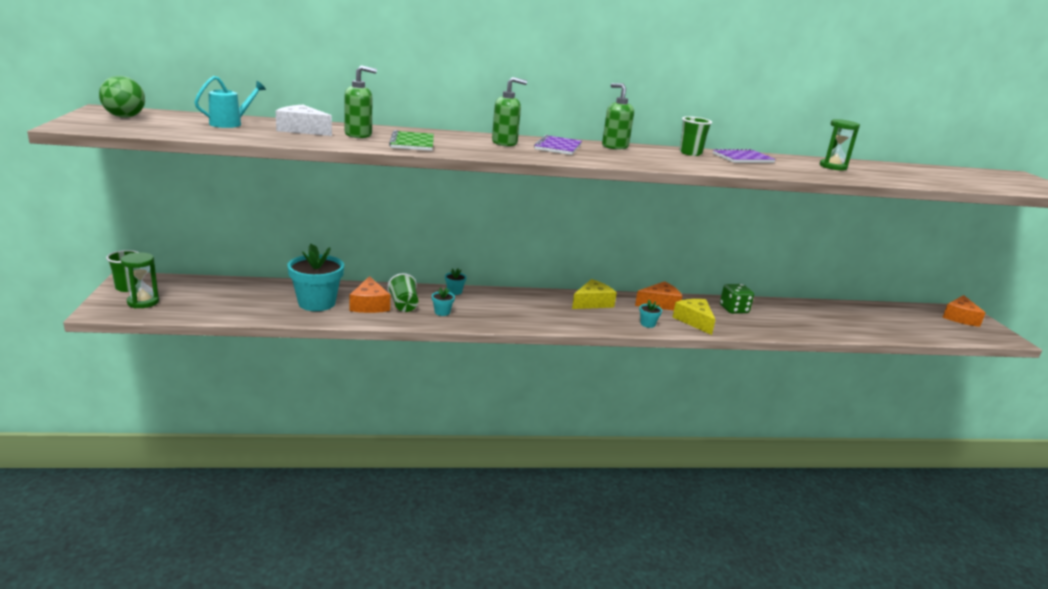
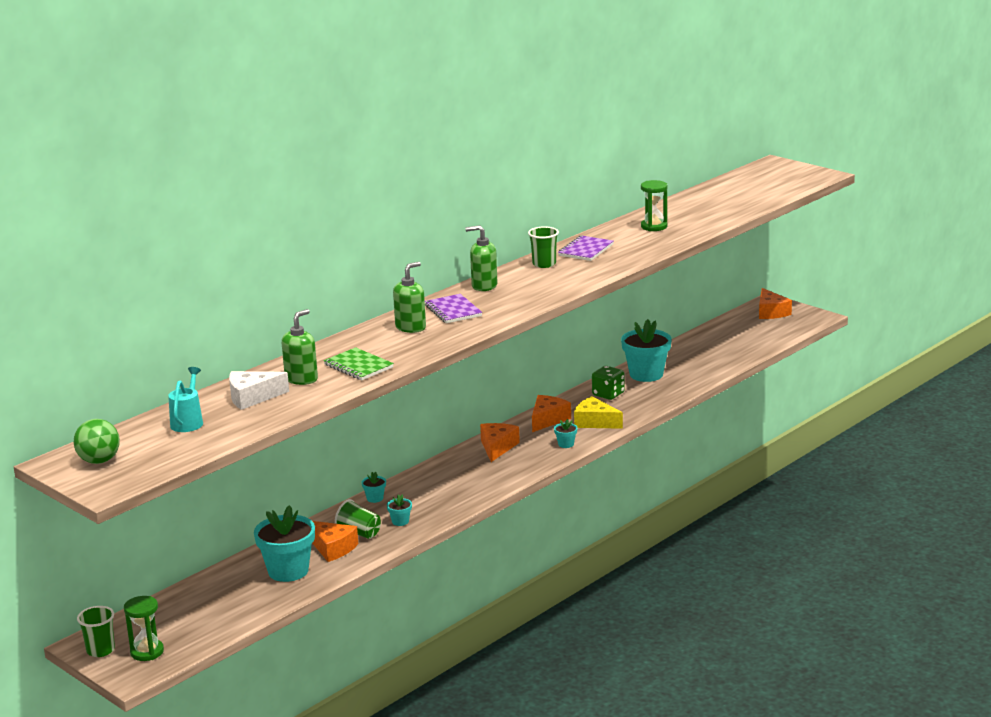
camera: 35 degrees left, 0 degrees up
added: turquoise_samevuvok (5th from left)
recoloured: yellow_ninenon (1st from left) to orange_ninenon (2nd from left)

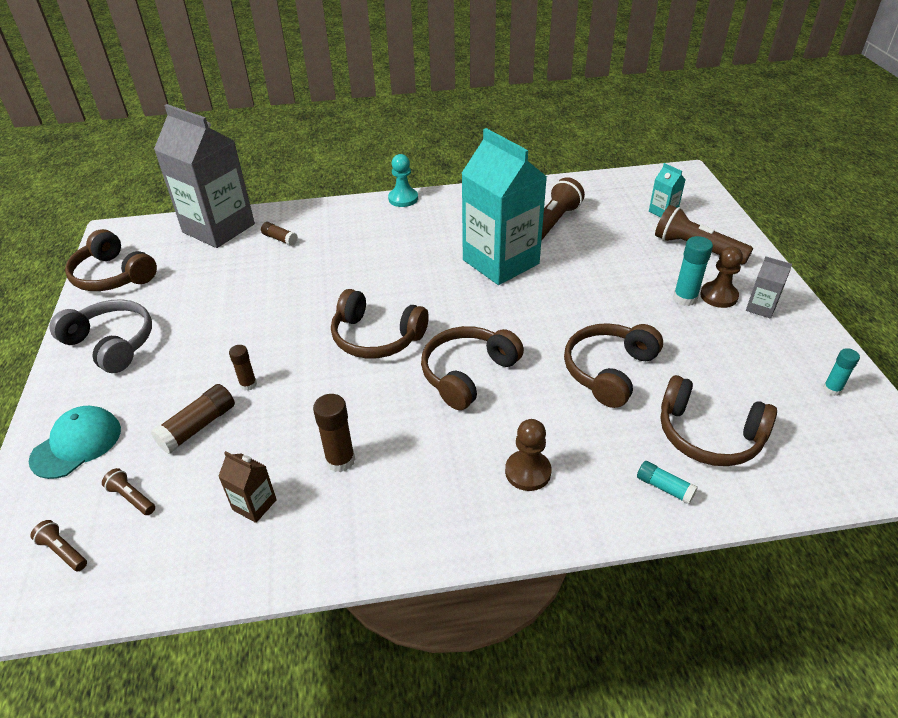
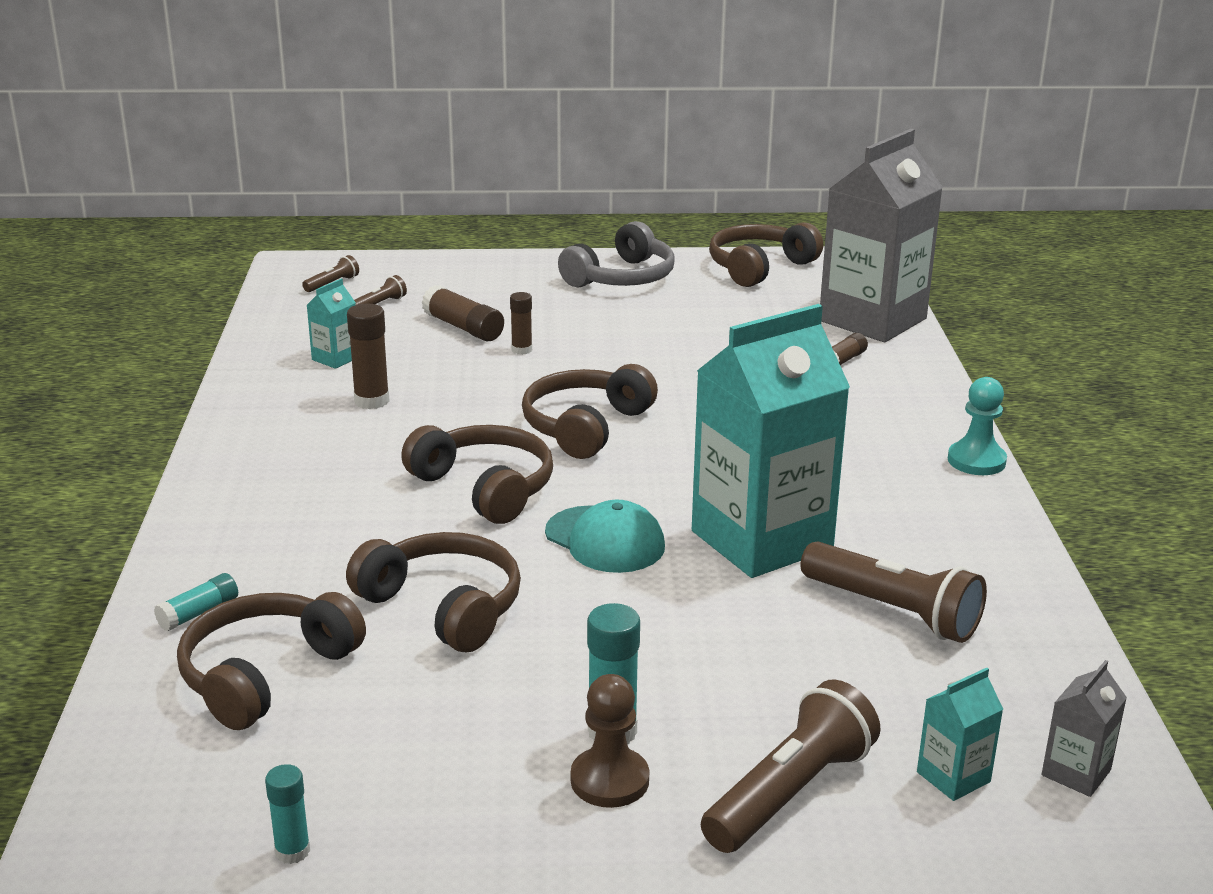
camera: 95 degrees right, 15 degrees down
removed: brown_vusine (1st from left)
moved: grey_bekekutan (2nd from left); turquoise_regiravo
recoloured: brown_bekekutan to turquoise_bekekutan (1st from left)

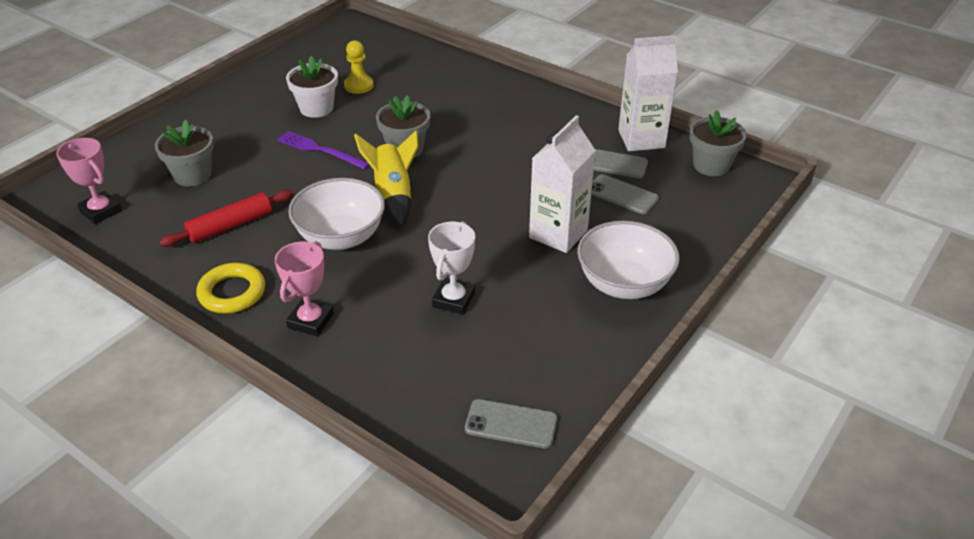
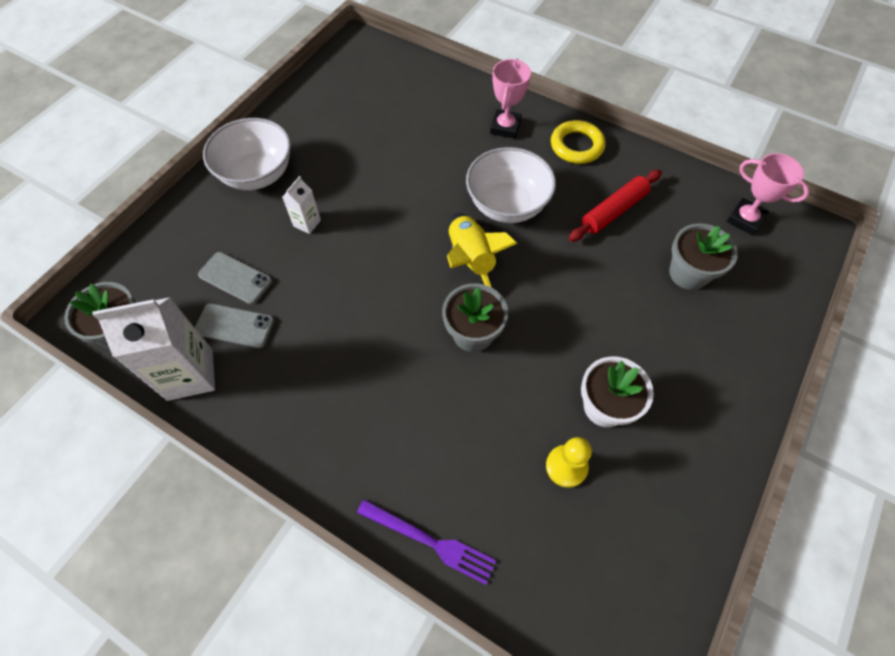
camera: 175 degrees right, 20 degrees up
removed: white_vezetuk; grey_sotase (1st from left)
moved: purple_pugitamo
resized: white_bekekutan (1st from left in the first image) x0.49

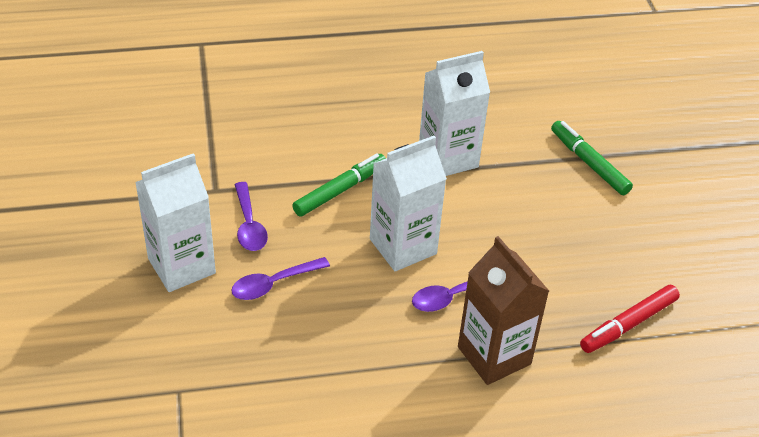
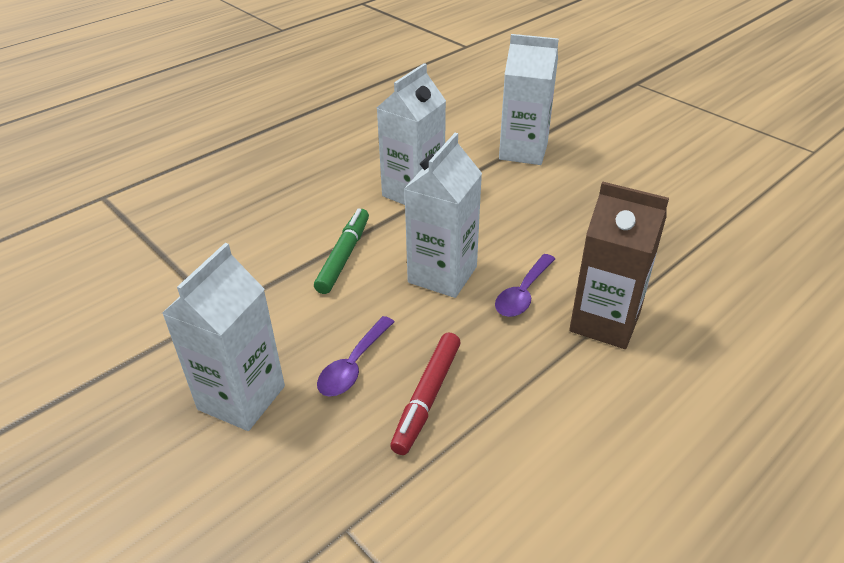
camera: 30 degrees left, 5 degrees down
removed: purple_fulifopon (1st from left)
moved: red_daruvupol
replaced: green_daruvupol (2nd from left) to white_bekekutan (4th from left)

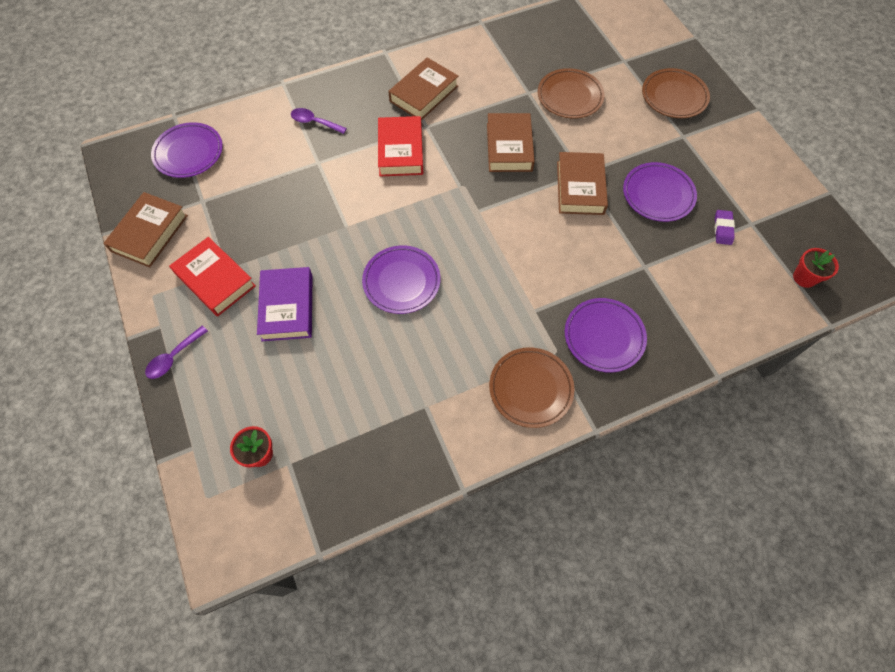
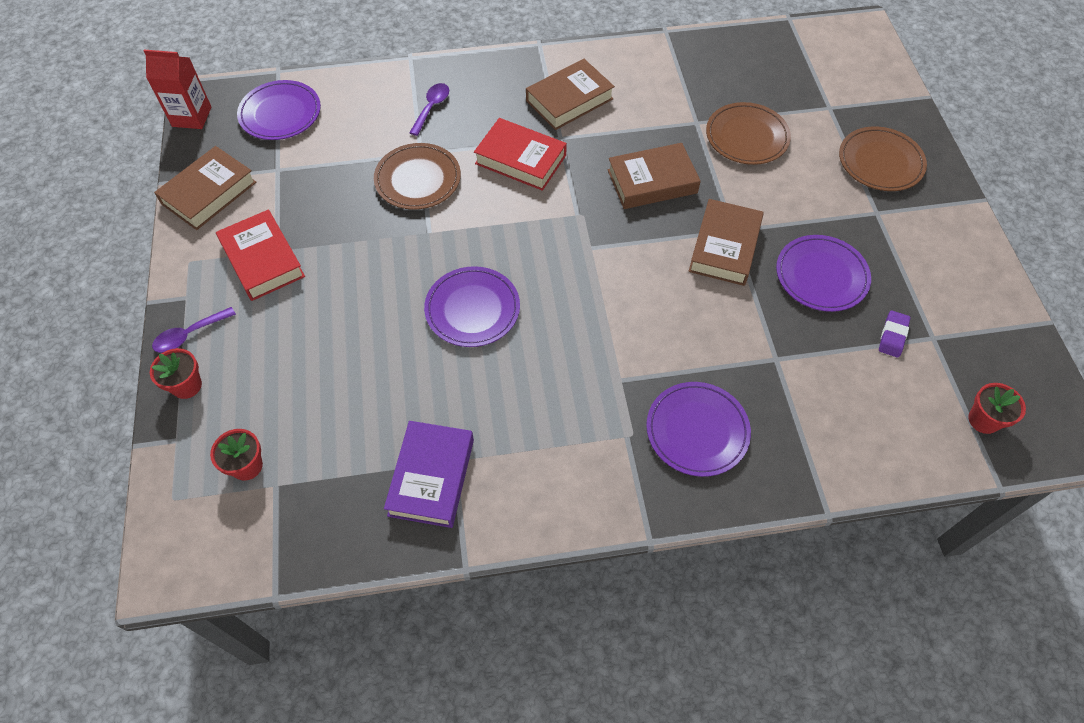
camera: 15 degrees right, 5 degrees down
added: red_bekekutan; red_samevuvok (1st from left)
moved: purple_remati; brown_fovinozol (1st from left)
turned: purple_fulifopon (2nd from left) 75 degrees clockwise; brown_remati (3rd from left) 60 degrees clockwise; red_remati (2nd from left) 75 degrees counterclockwise

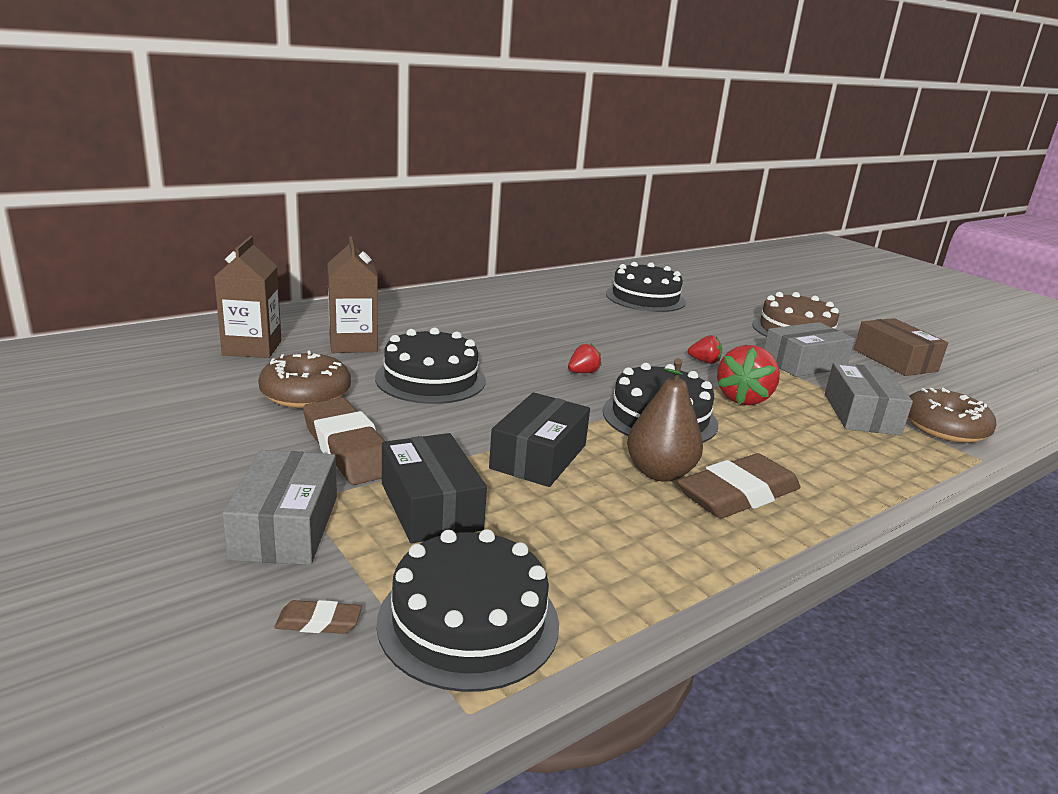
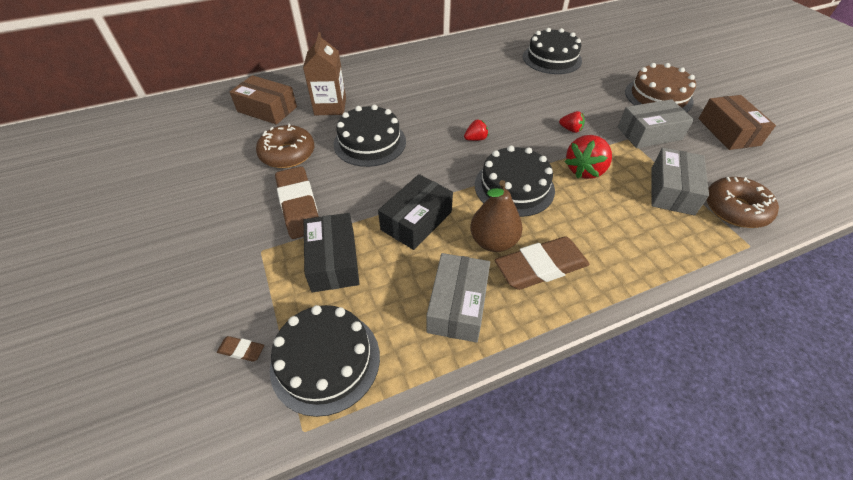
camera: 15 degrees right, 25 degrees up
moved: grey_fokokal (1st from left)
replaced: brown_bekekutan (1st from left) to brown_fokokal (1st from left)

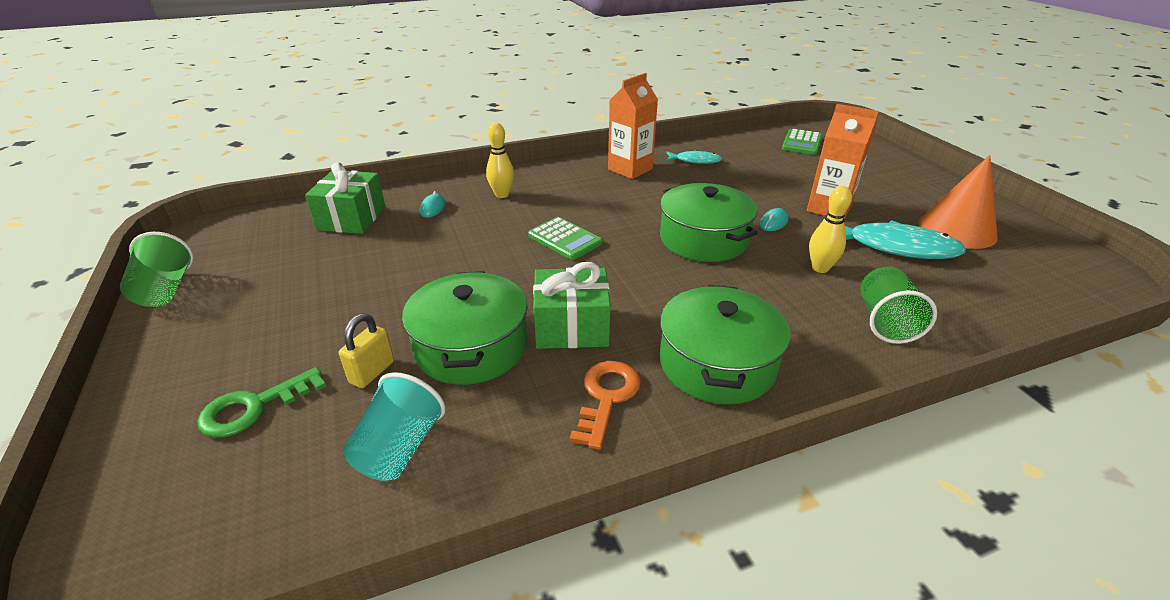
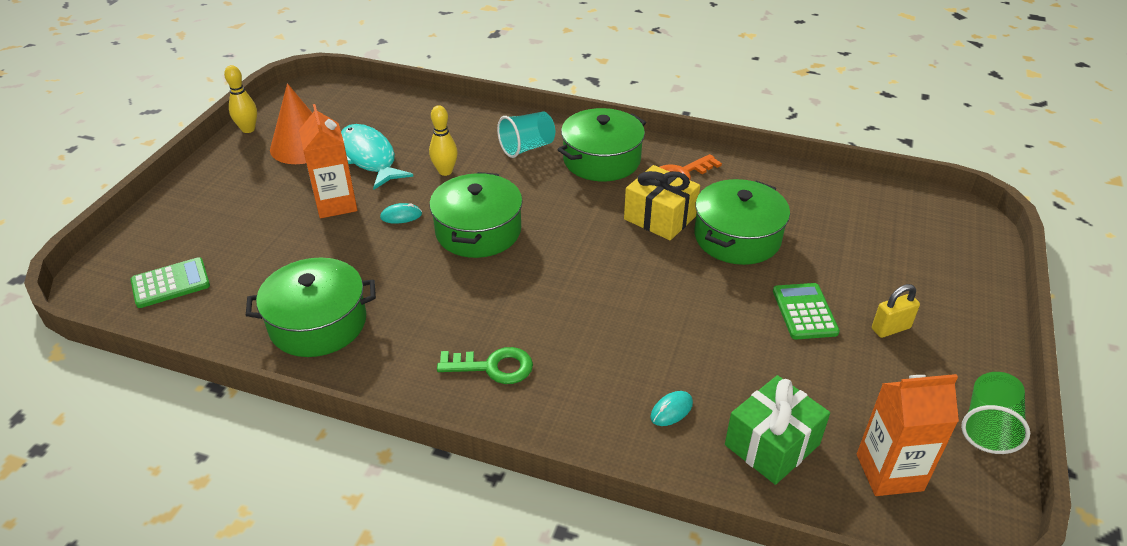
camera: 140 degrees left, 5 degrees up
removed: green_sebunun (2nd from left)
moved: orange_bekekutan (1st from left in the first image) to orange_bekekutan (2nd from left); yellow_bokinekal (1st from left); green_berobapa (1st from left in the first image) to green_berobapa (2nd from left); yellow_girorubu; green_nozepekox; turquoise_sebunun
replaced: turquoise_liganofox (1st from left) to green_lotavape (1st from left)
recoloured: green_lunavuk (2nd from left) to yellow_lunavuk

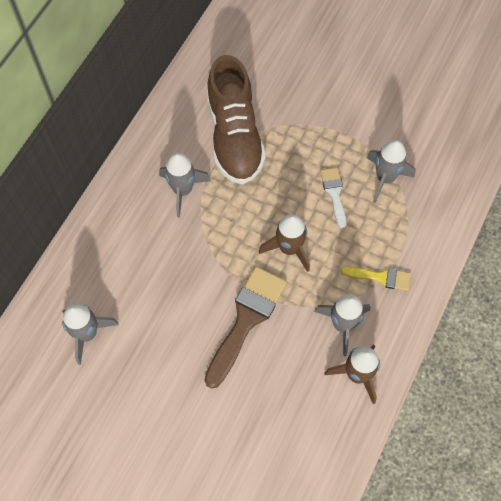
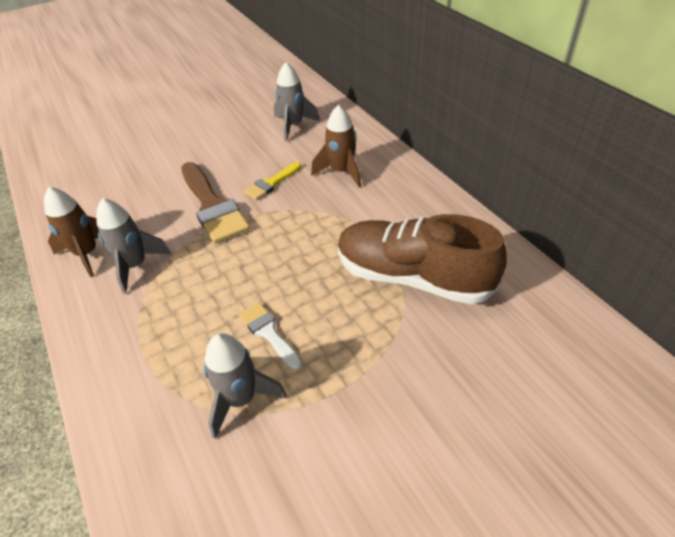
camera: 125 degrees right, 20 degrees down
removed: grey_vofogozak (2nd from left)
moved: brown_vofogozak (1st from left in the first image) to brown_vofogozak (2nd from left); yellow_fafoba
turned: white_fafoba 150 degrees counterclockwise

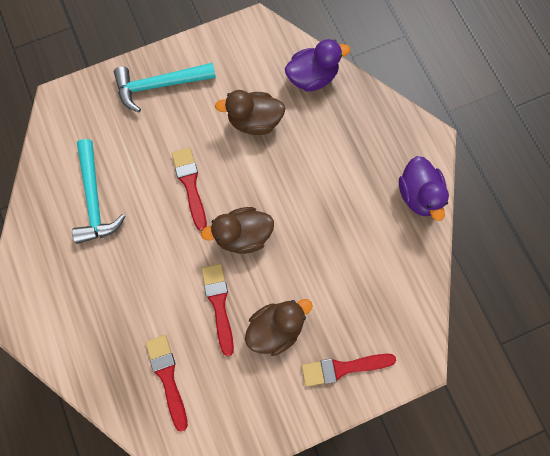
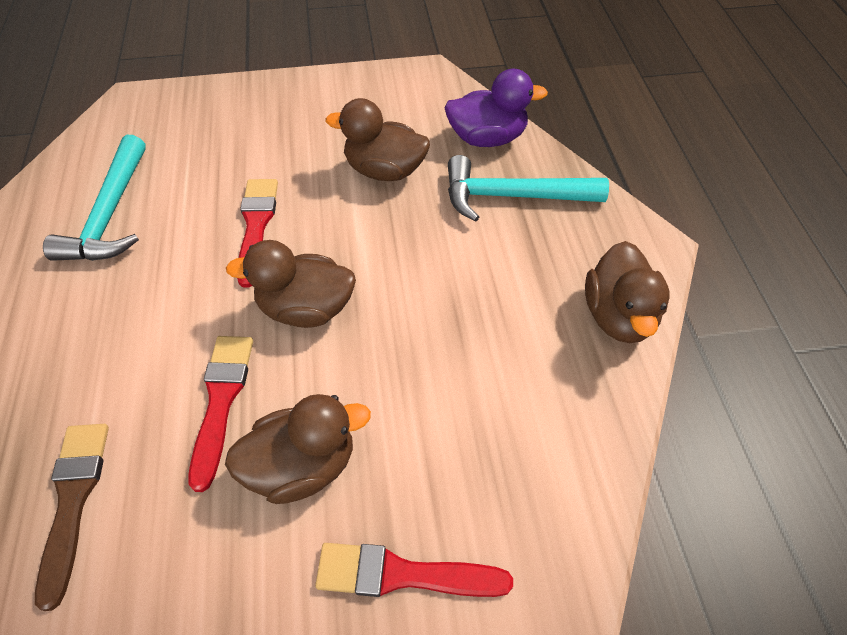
camera: 15 degrees right, 20 degrees down
moved: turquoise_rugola (2nd from left)
recoloured: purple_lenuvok (2nd from left) to brown_lenuvok (4th from left); red_fafoba (1st from left) to brown_fafoba

